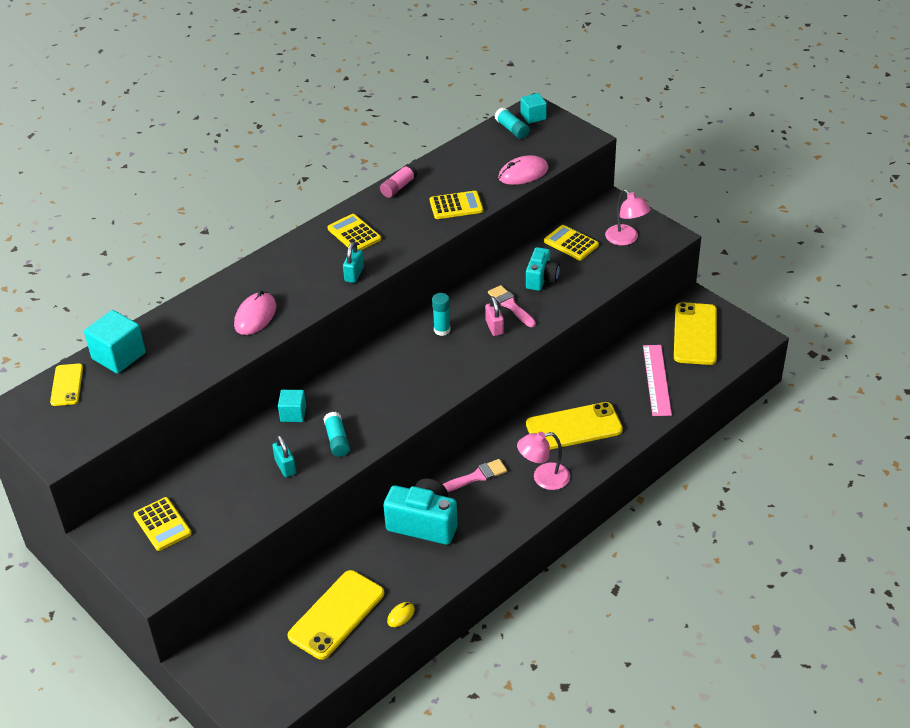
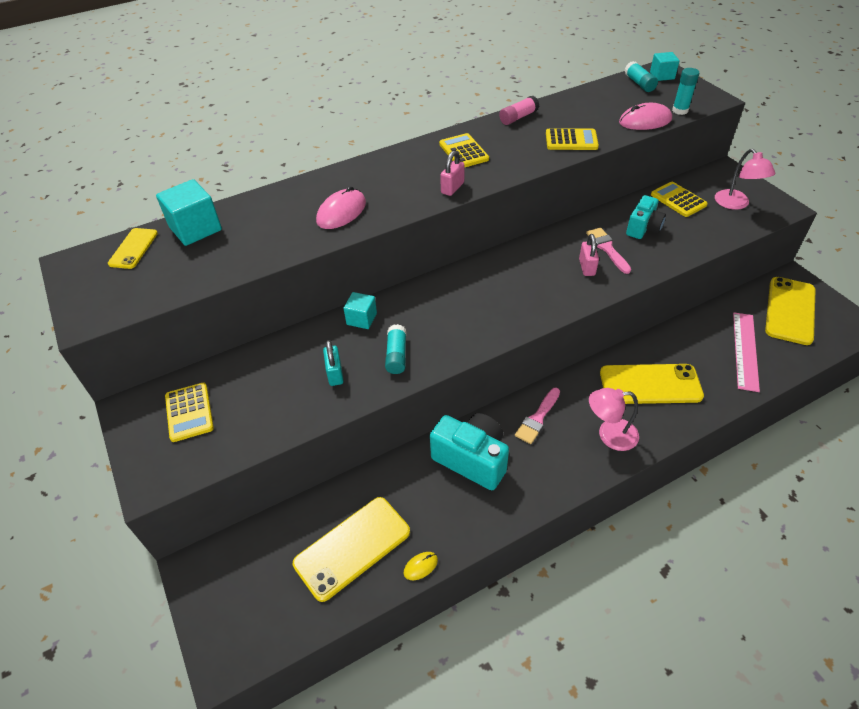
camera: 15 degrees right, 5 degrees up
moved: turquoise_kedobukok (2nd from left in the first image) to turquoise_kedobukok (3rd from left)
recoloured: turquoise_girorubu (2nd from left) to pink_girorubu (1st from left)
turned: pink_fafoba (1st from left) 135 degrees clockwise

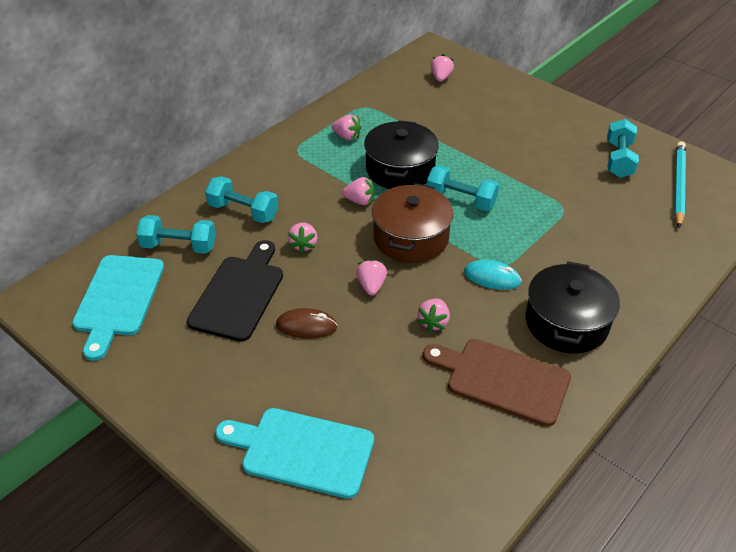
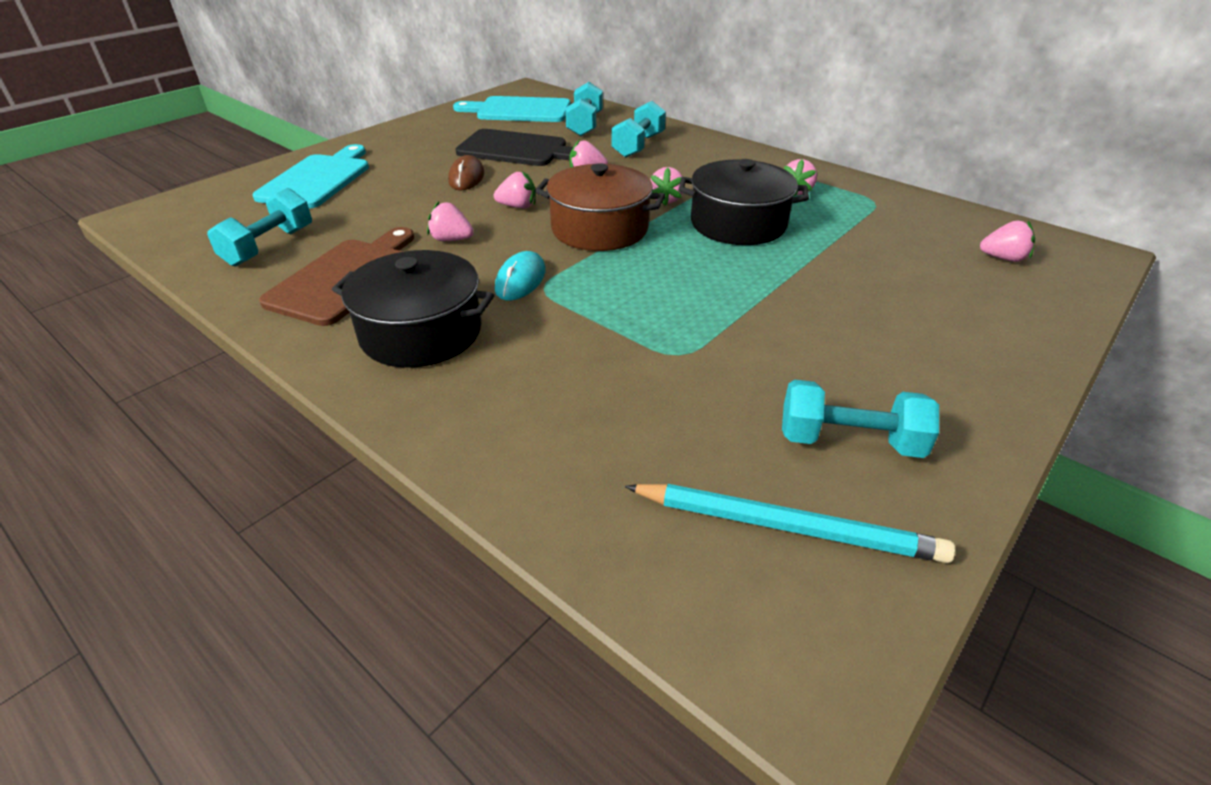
camera: 90 degrees right, 5 degrees down
moved: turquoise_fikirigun (3rd from left in the first image) to turquoise_fikirigun (1st from left)

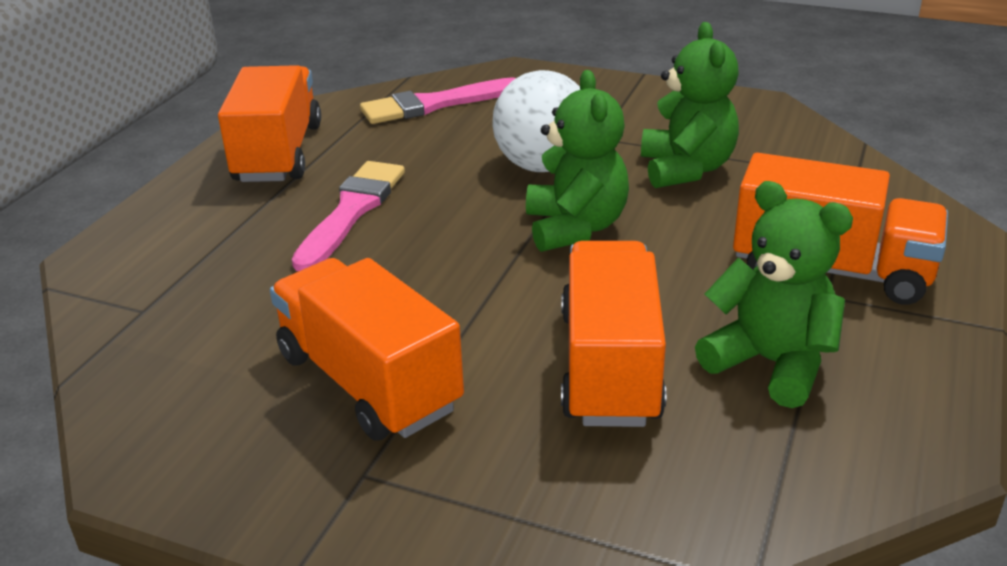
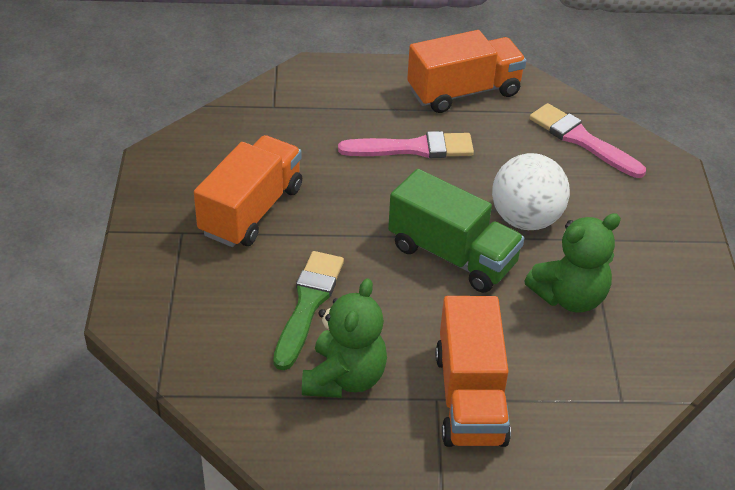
camera: 65 degrees right, 10 degrees up
replaced: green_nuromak (1st from left) to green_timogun; orange_timogun (3rd from left) to green_fafoba

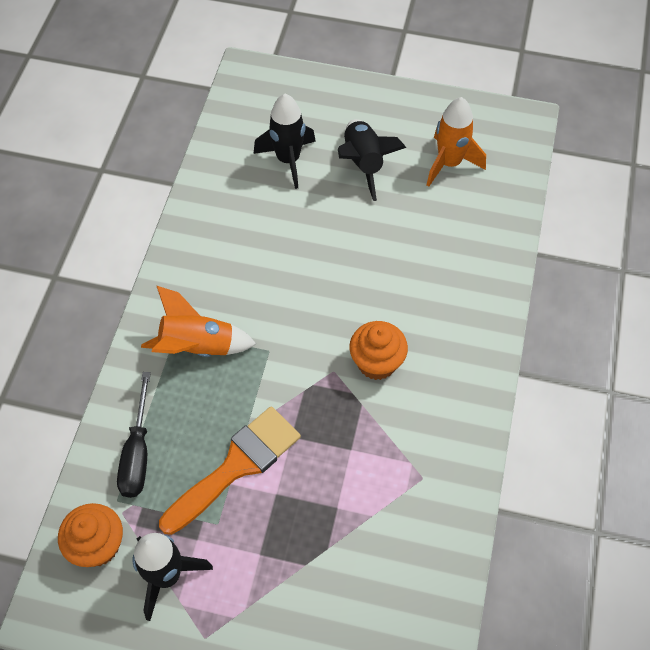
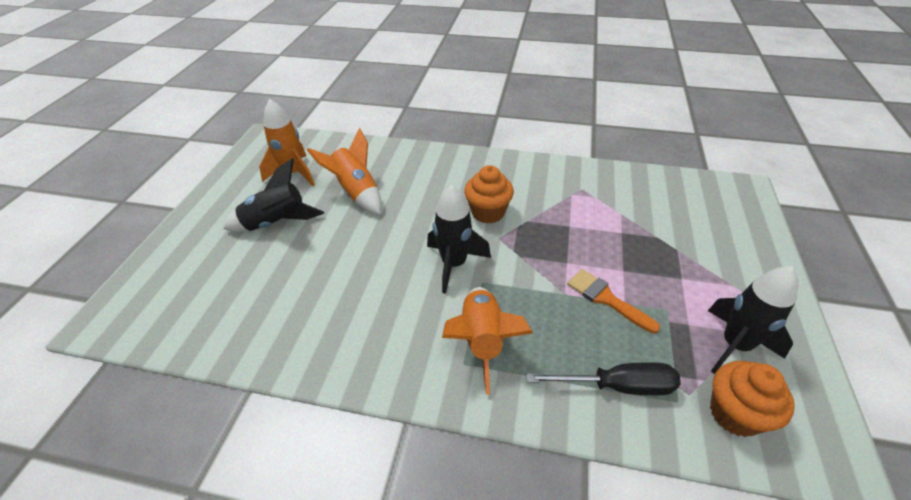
camera: 90 degrees left, 15 degrees down
added: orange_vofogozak (2nd from left)
moved: black_vofogozak (2nd from left)
resized: orange_fafoba x0.62

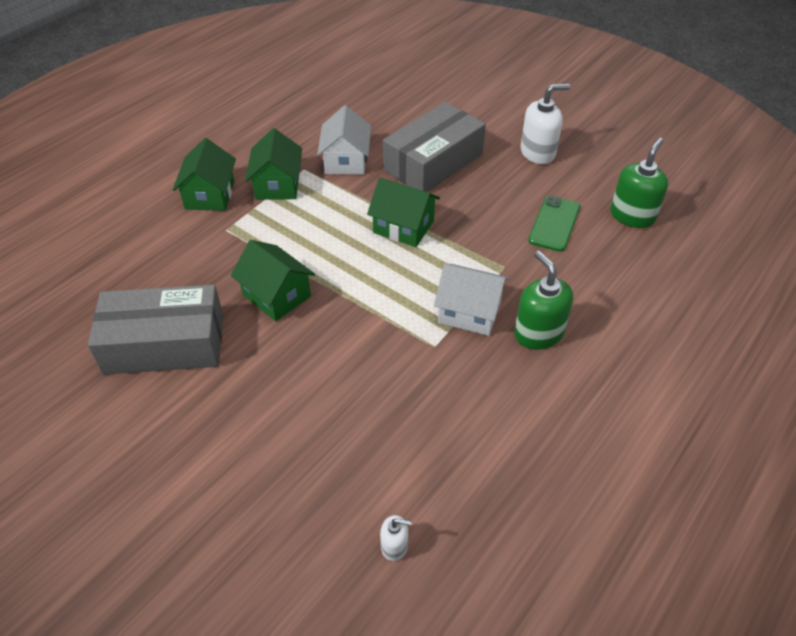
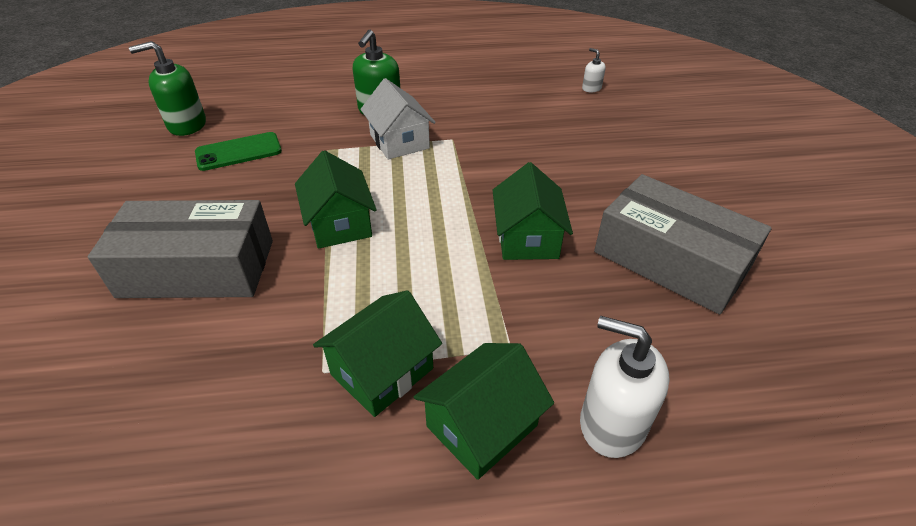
camera: 135 degrees left, 5 degrees down
removed: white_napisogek (1st from left)
moved: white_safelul (2nd from left)

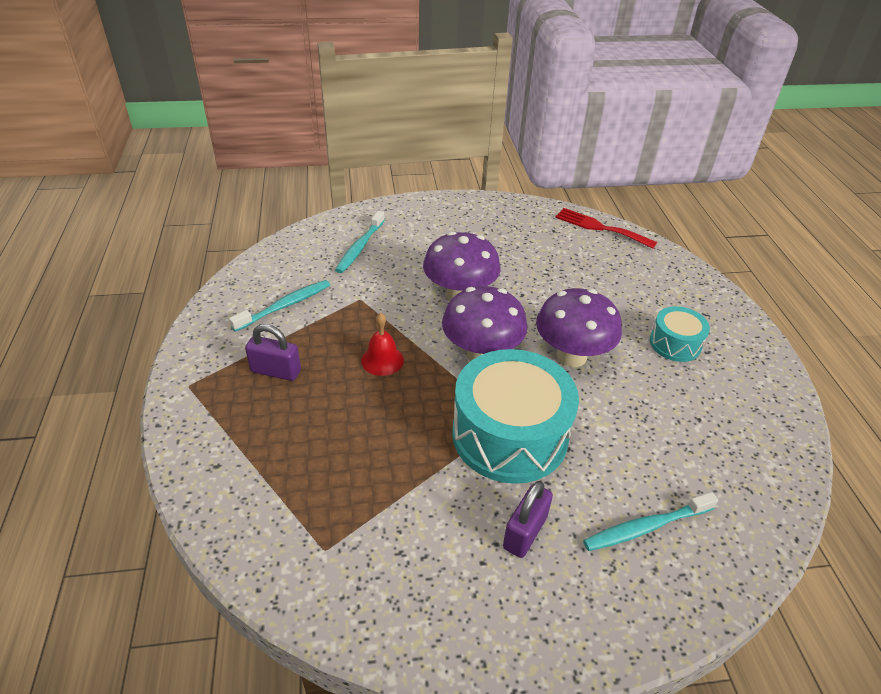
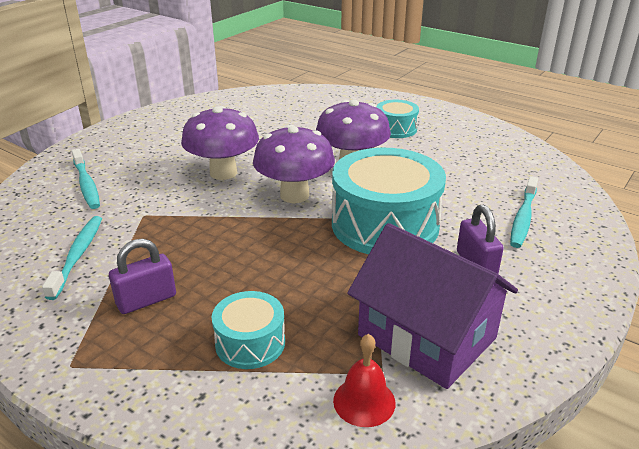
camera: 45 degrees left, 10 degrees down
removed: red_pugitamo
added: purple_napisogek; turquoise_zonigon (1st from left)
moved: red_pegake

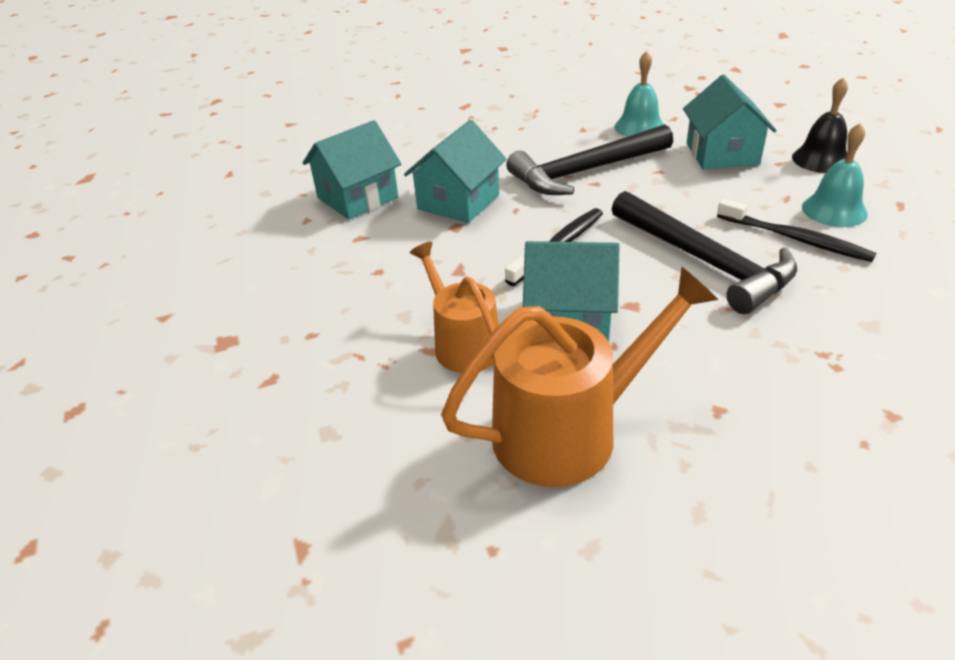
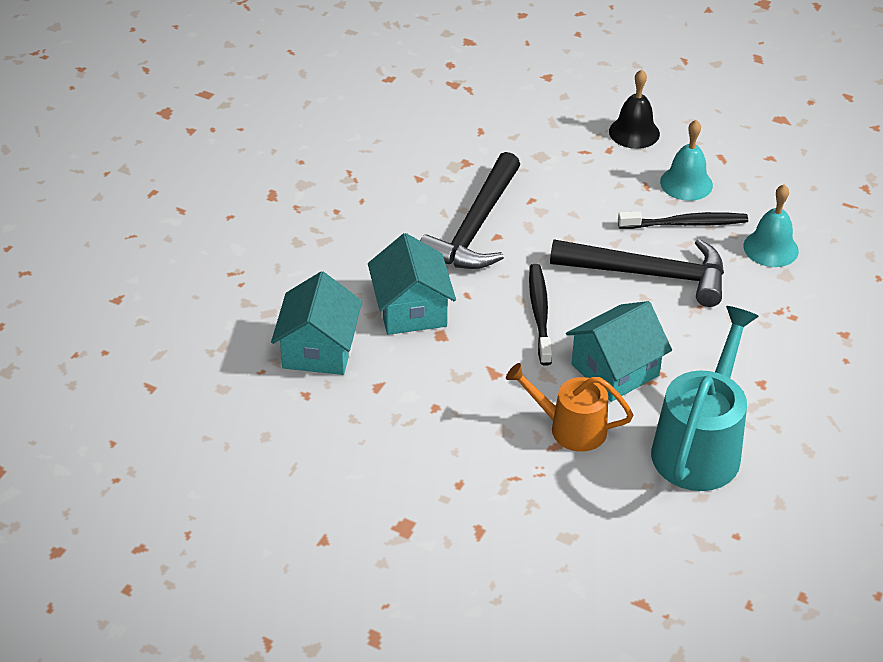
camera: 45 degrees left, 5 degrees up
removed: turquoise_napisogek (4th from left)
moved: turquoise_pegake (1st from left in the first image) to turquoise_pegake (2nd from left)
recoloured: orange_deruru (2nd from left) to turquoise_deruru

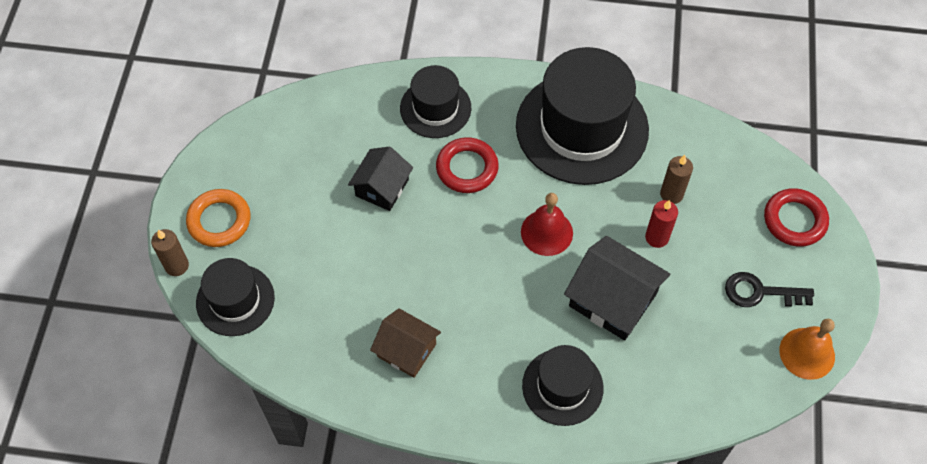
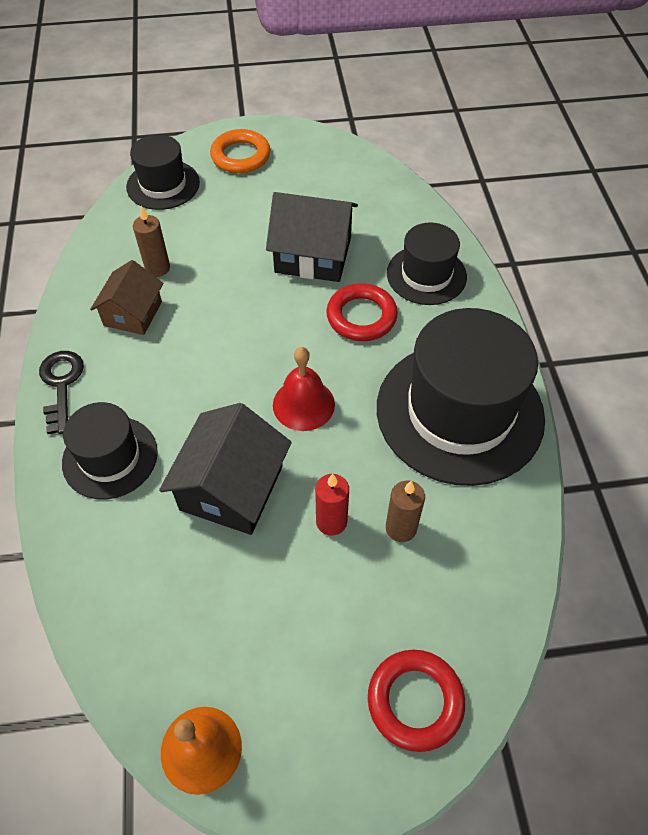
camera: 75 degrees right, 5 degrees down
moved: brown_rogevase (1st from left); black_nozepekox
resized: black_napisogek (1st from left in the first image) x1.53

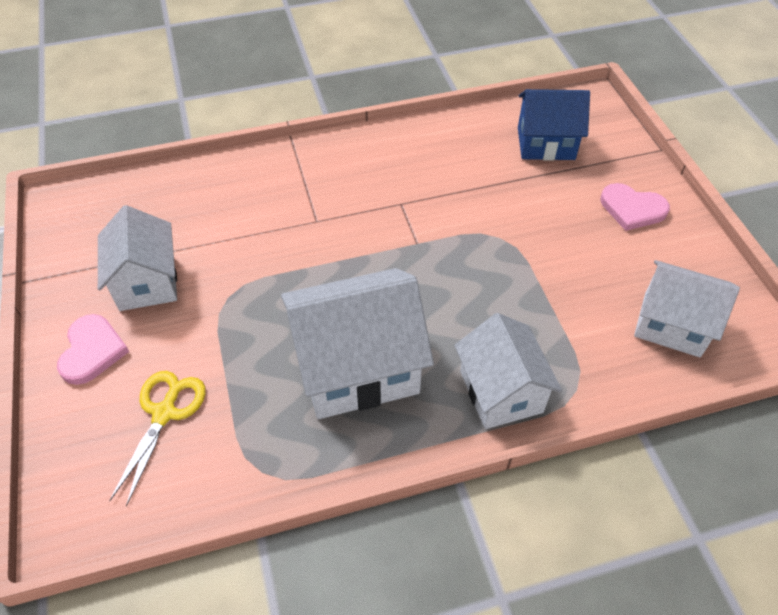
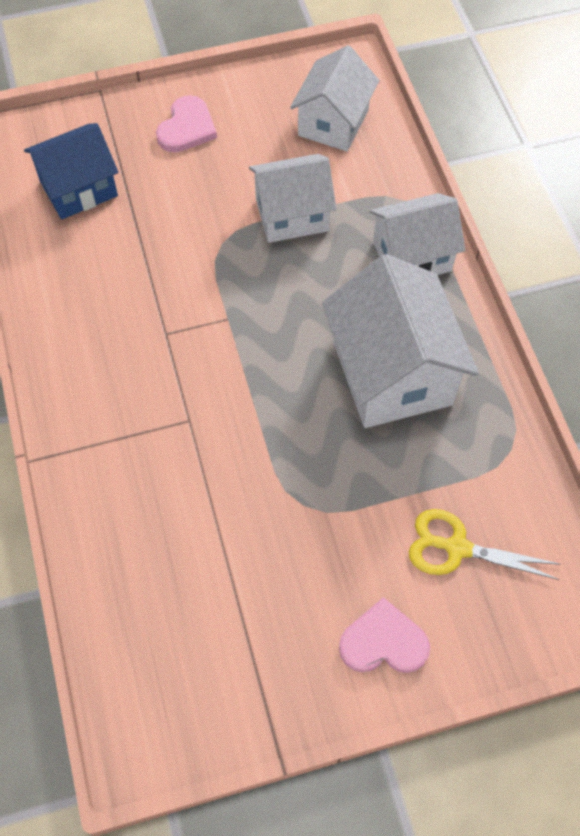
camera: 90 degrees left, 10 degrees up
moved: white_napisogek (1st from left)
turned: blue_napisogek 60 degrees clockwise

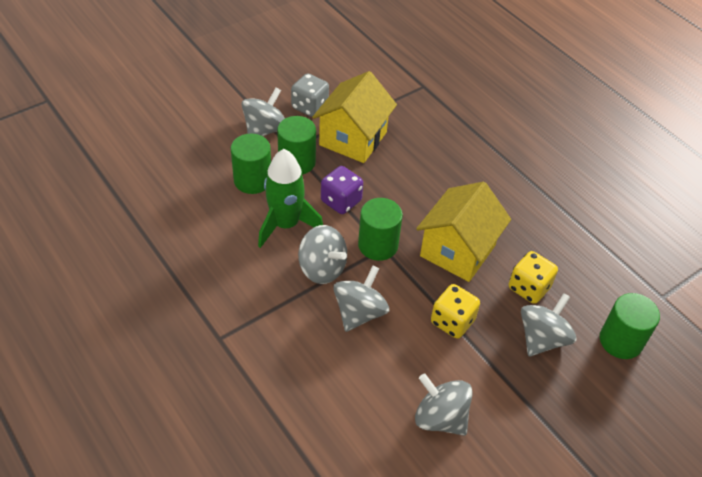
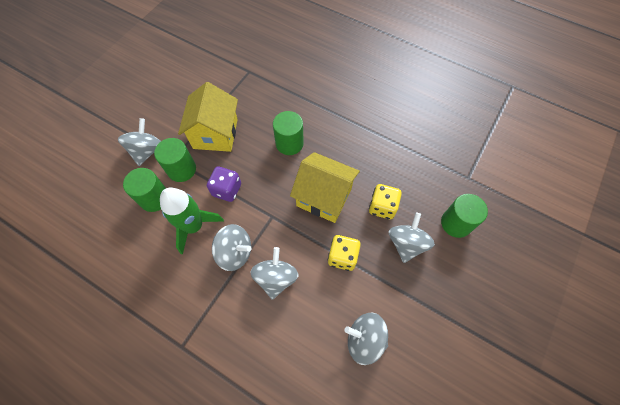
camera: 20 degrees left, 15 degrees up
removed: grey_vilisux
moved: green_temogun (3rd from left)
turned: yellow_napisogek (2nd from left) 75 degrees counterclockwise

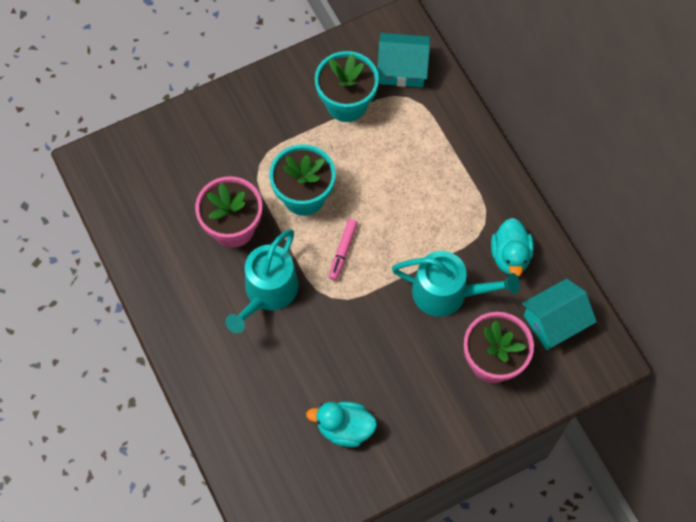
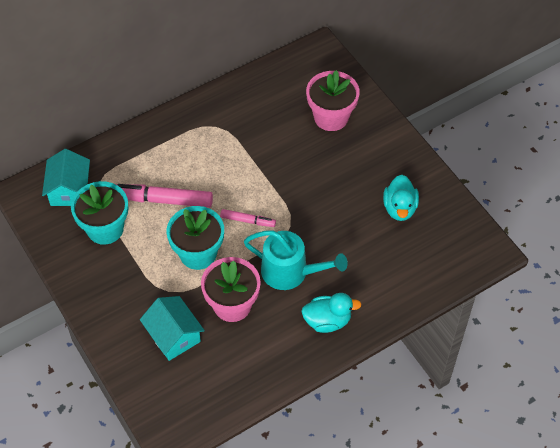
camera: 95 degrees left, 10 degrees down
removed: turquoise_deruru (2nd from left)
added: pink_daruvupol (1st from left)
moved: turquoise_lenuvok (2nd from left in the first image) to turquoise_lenuvok (1st from left); turquoise_napisogek (2nd from left)

